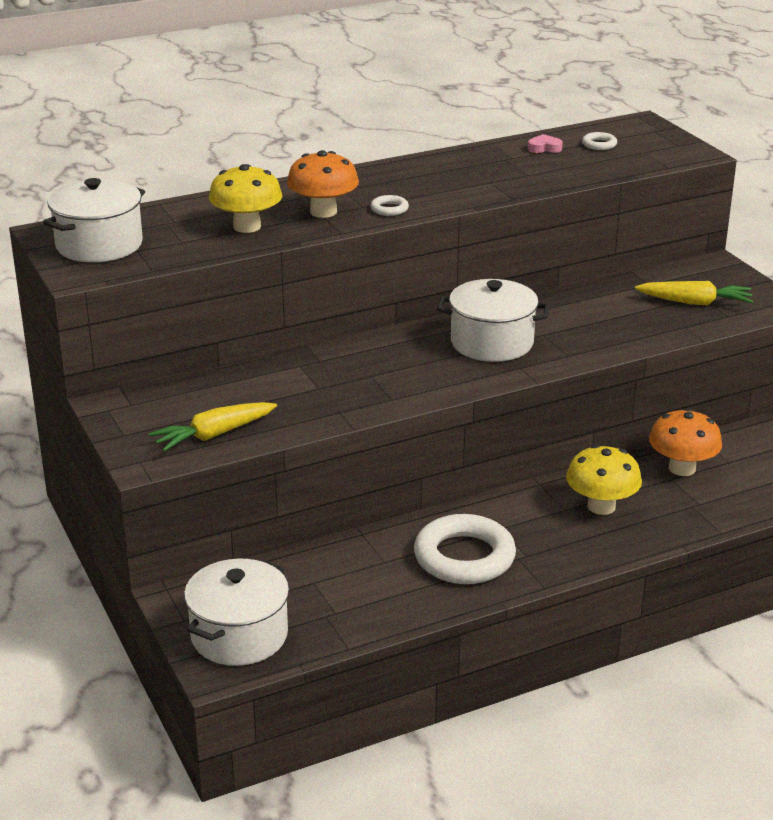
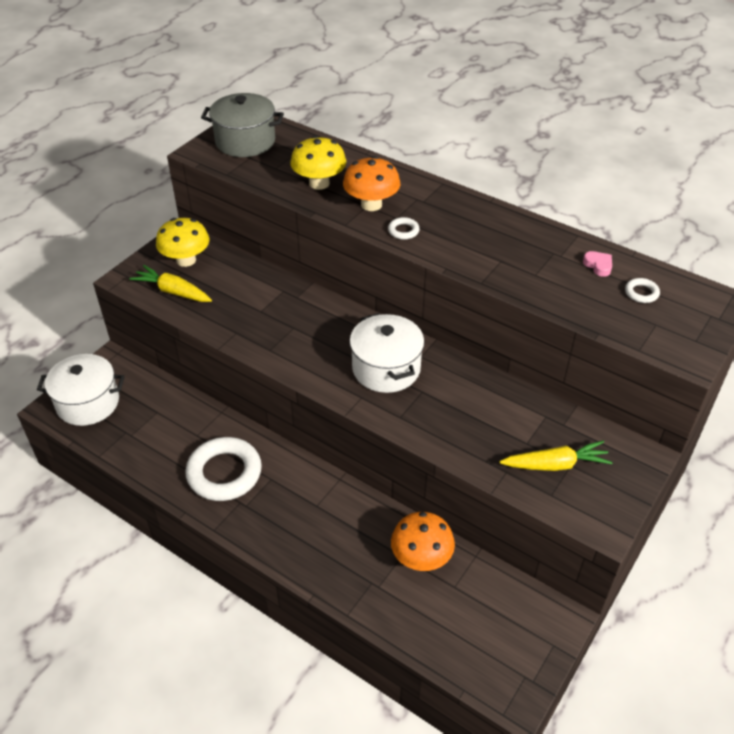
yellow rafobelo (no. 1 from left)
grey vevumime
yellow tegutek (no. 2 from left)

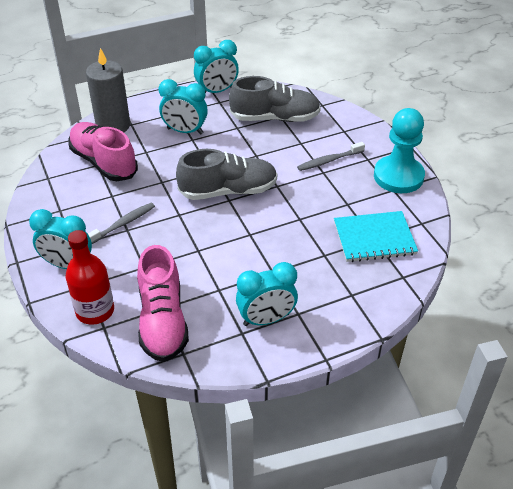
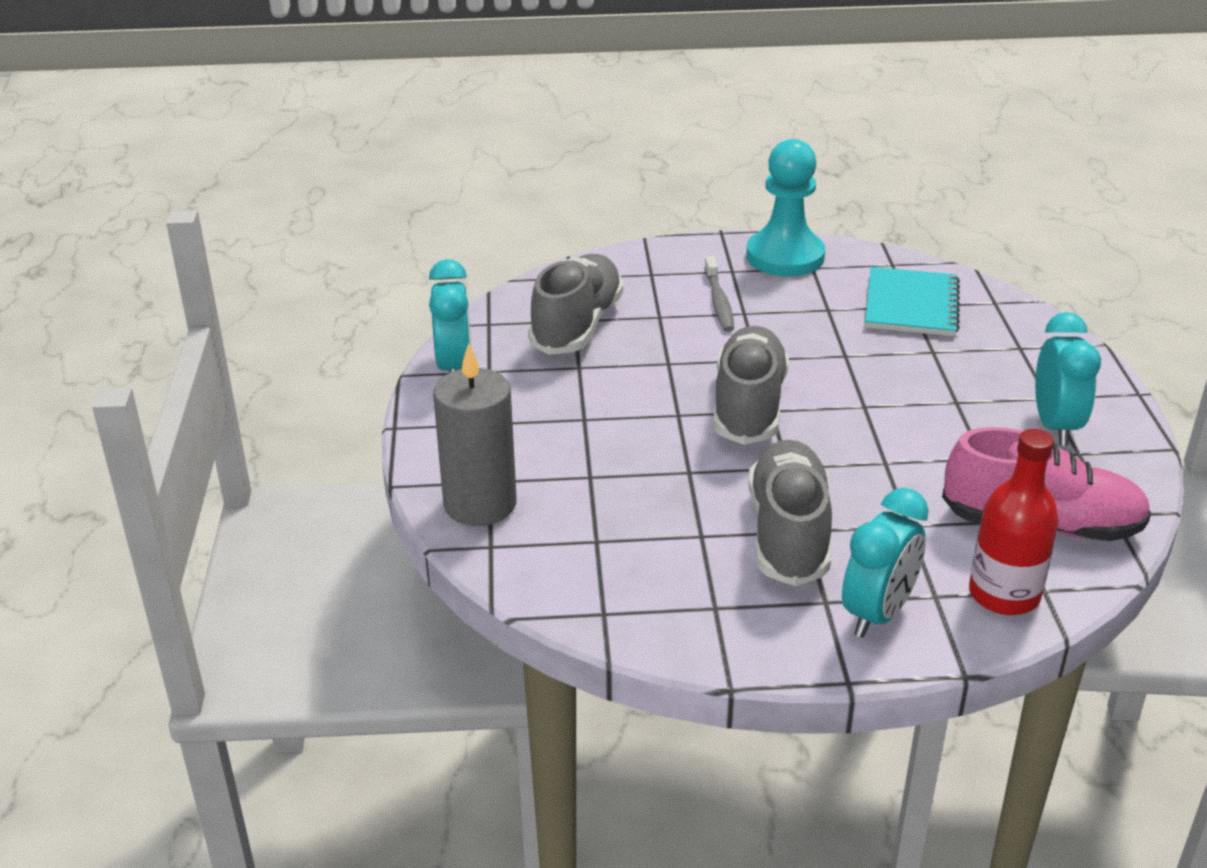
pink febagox (no. 1 from left in the first image)
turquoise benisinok (no. 2 from left in the first image)
grey febagox (no. 3 from left)

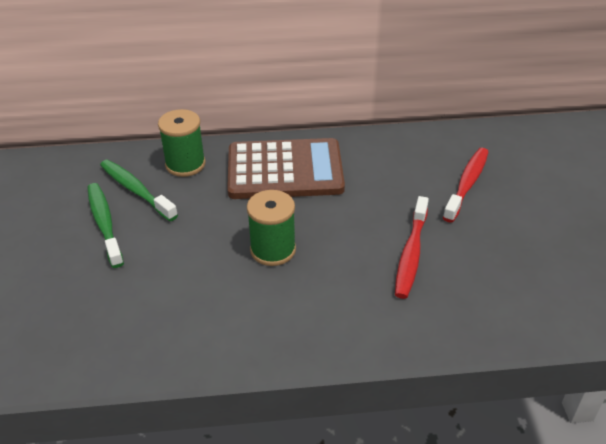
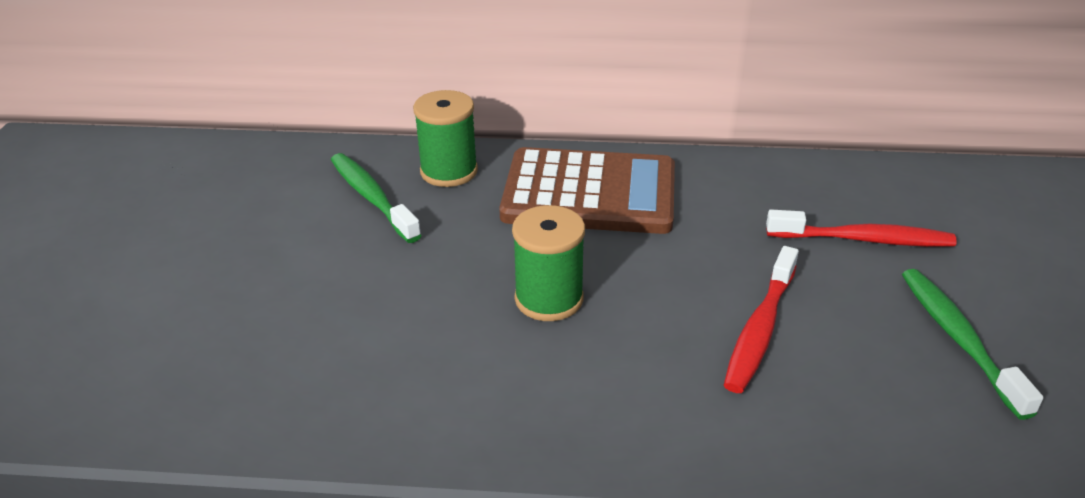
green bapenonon (no. 2 from left)
red bapenonon (no. 2 from left)

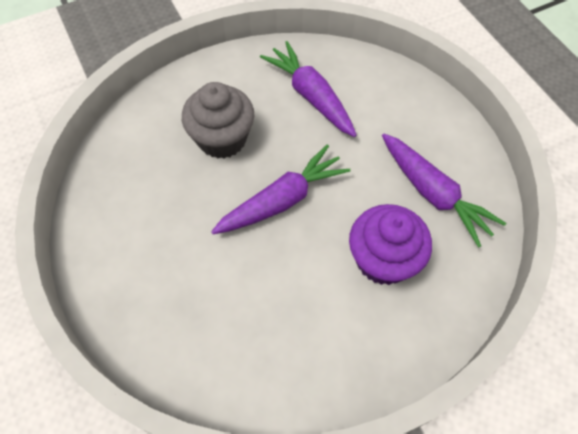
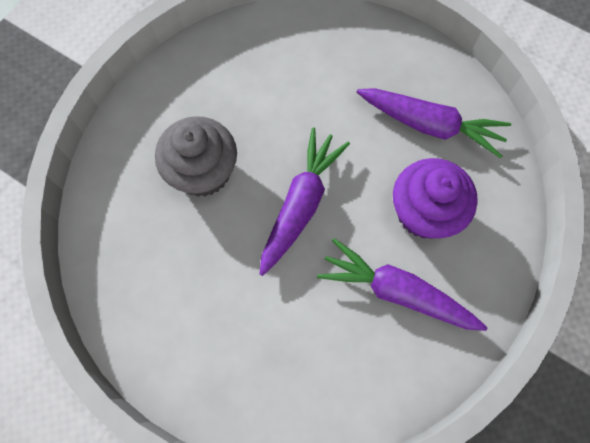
purple tegutek (no. 2 from left)

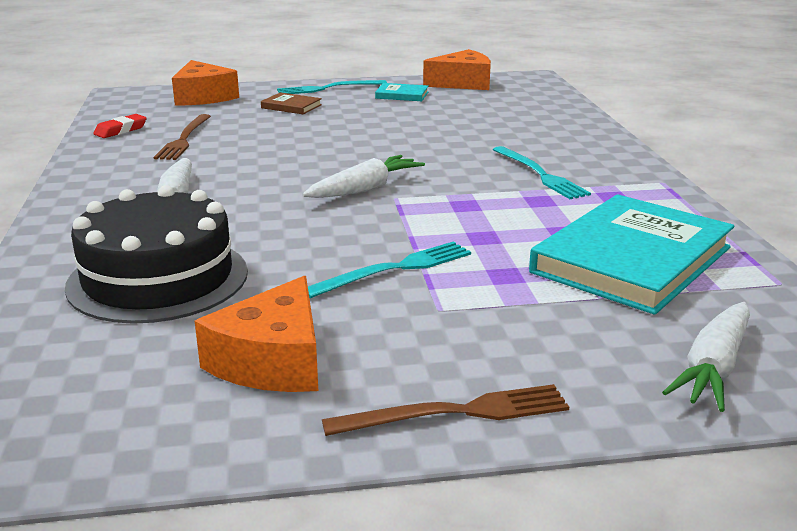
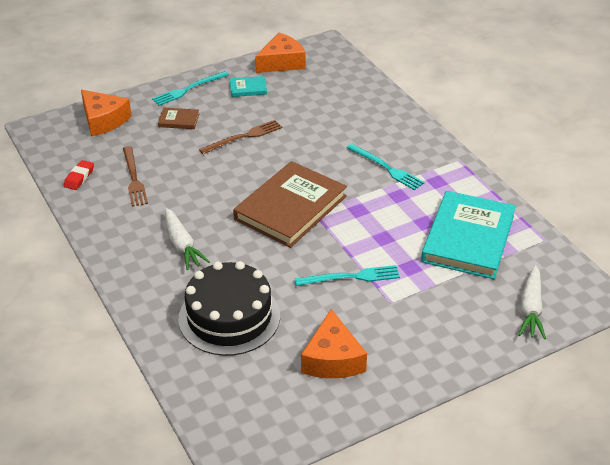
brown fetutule (no. 2 from left)
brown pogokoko (no. 2 from left)
turquoise fetutule (no. 2 from left)

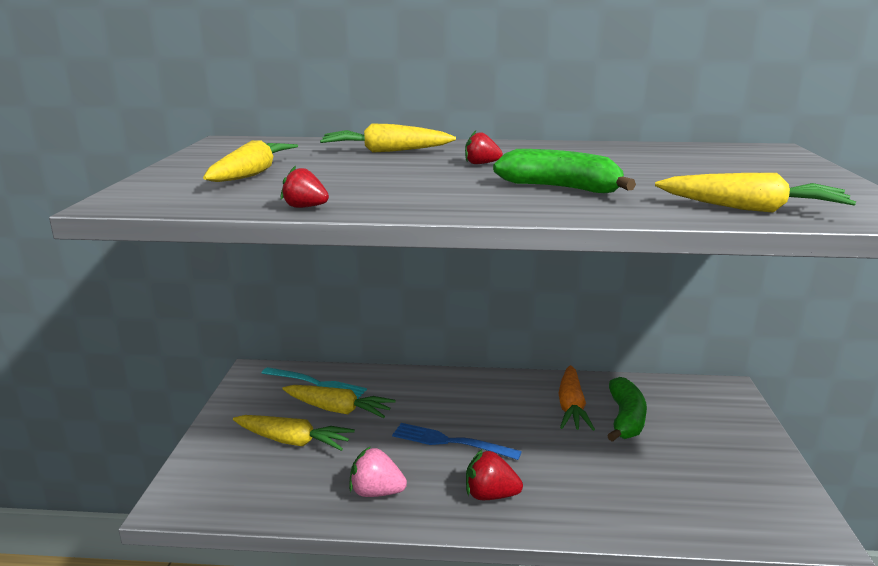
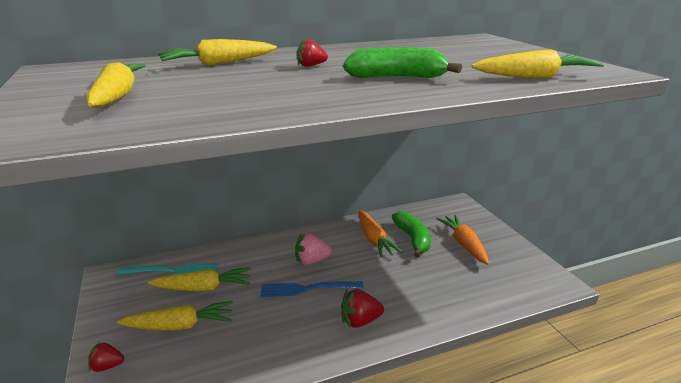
orange tegutek (no. 2 from left)
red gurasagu (no. 1 from left)
pink gurasagu

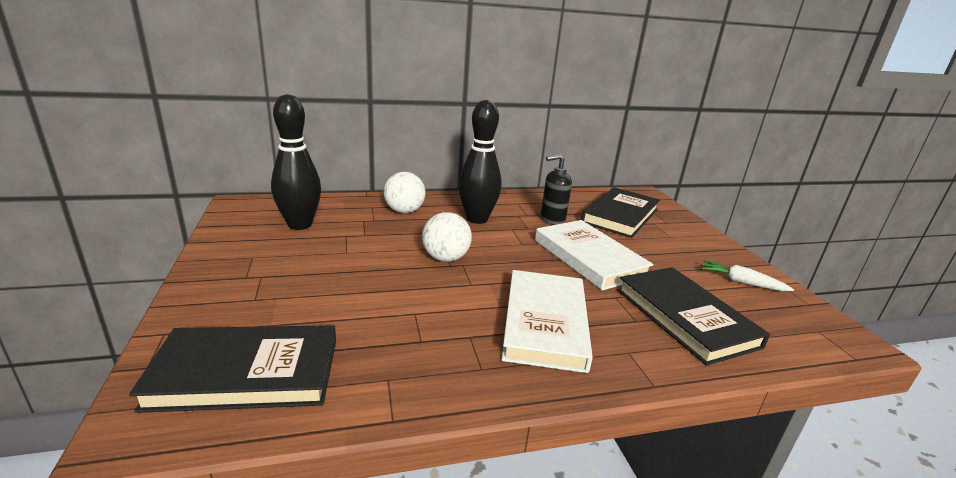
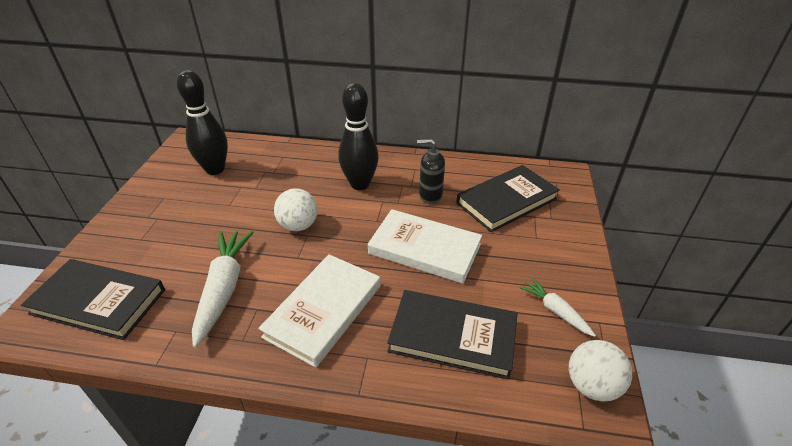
white tegutek (no. 1 from left)
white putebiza (no. 2 from left)
white pogokoko (no. 2 from left)
black pogokoko (no. 2 from left)

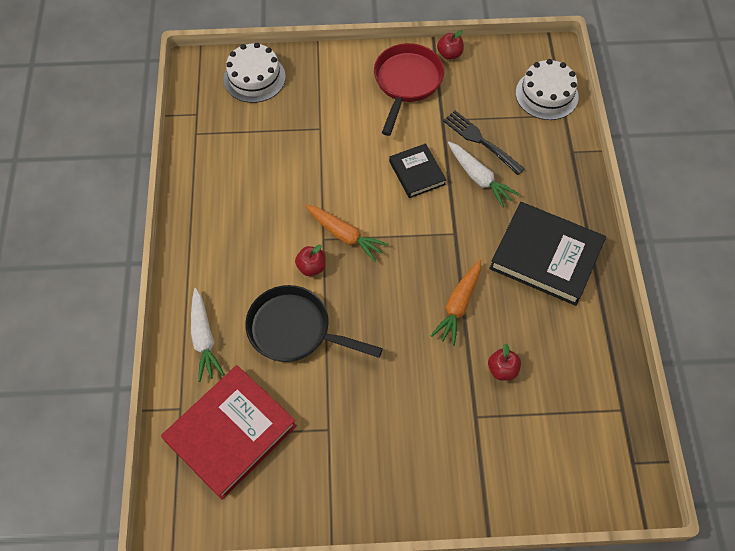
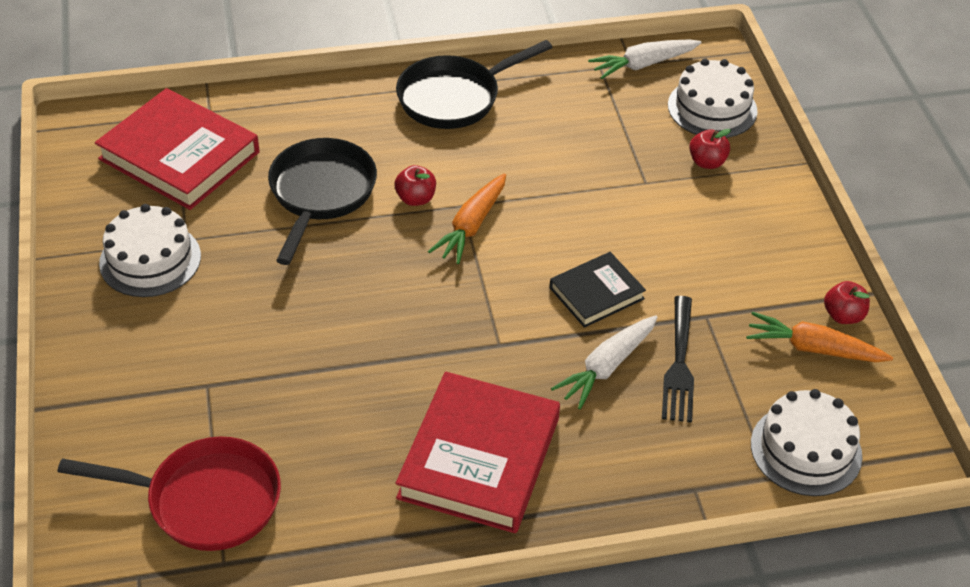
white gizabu (no. 1 from left)
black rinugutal (no. 2 from left)
white tegutek (no. 2 from left)
red rinugutal
orange tegutek (no. 2 from left)
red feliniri (no. 2 from left)
red pogokoko (no. 2 from left)
black fetutule

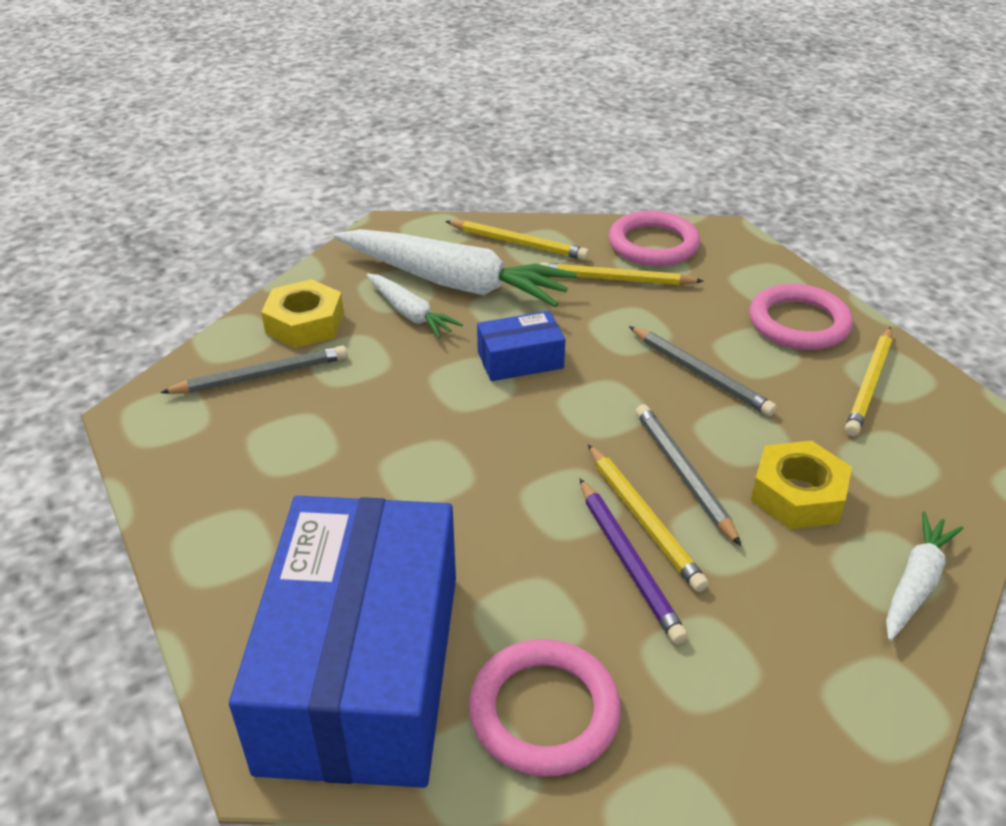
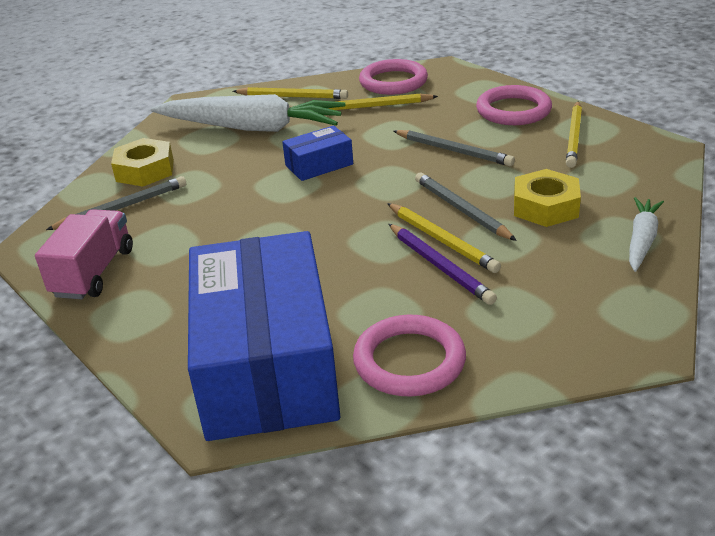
white tegutek (no. 1 from left in the first image)
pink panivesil

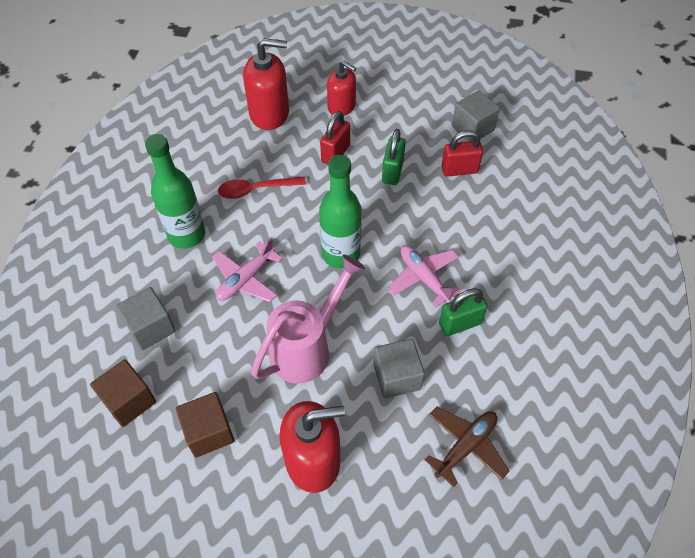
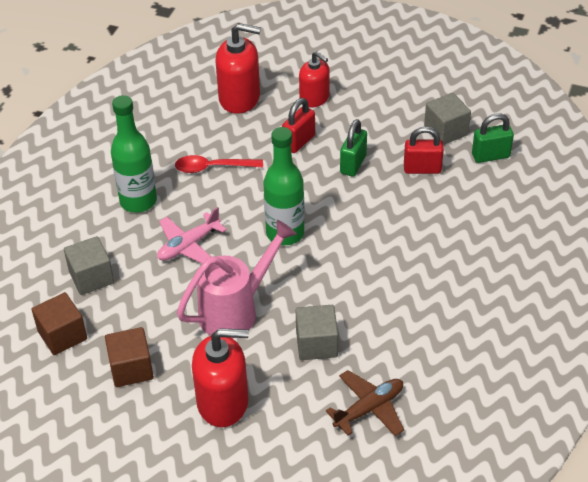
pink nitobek (no. 2 from left in the first image)
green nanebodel (no. 2 from left)

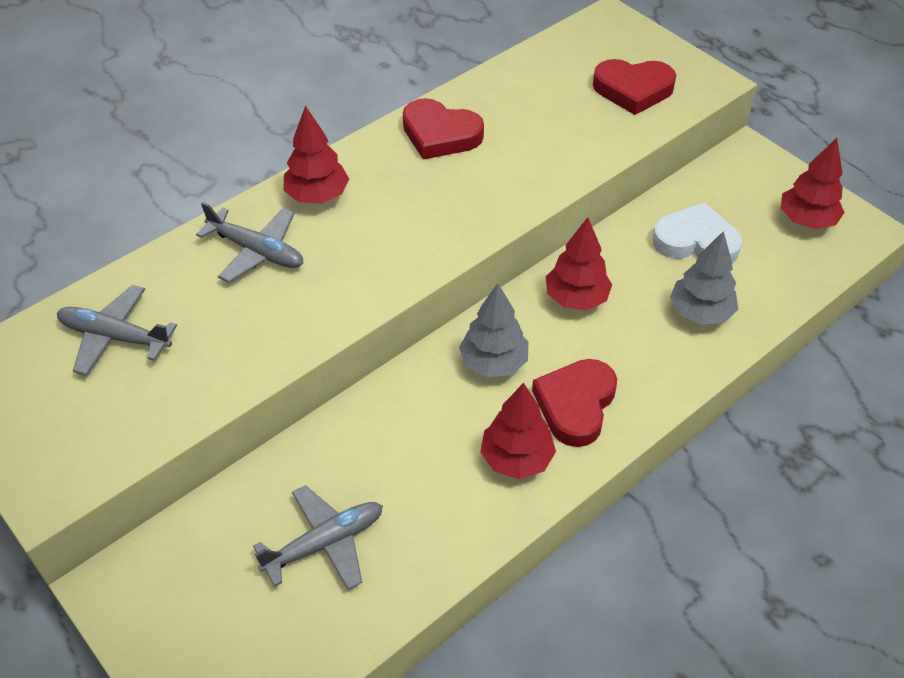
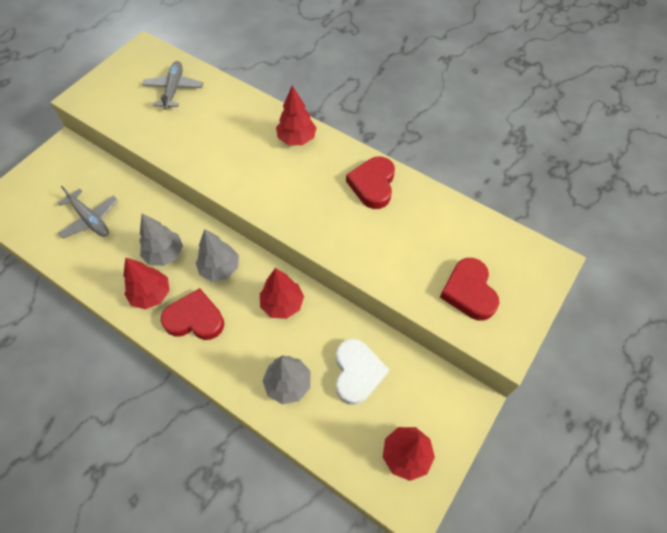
grey nitobek (no. 2 from left in the first image)
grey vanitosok (no. 1 from left)

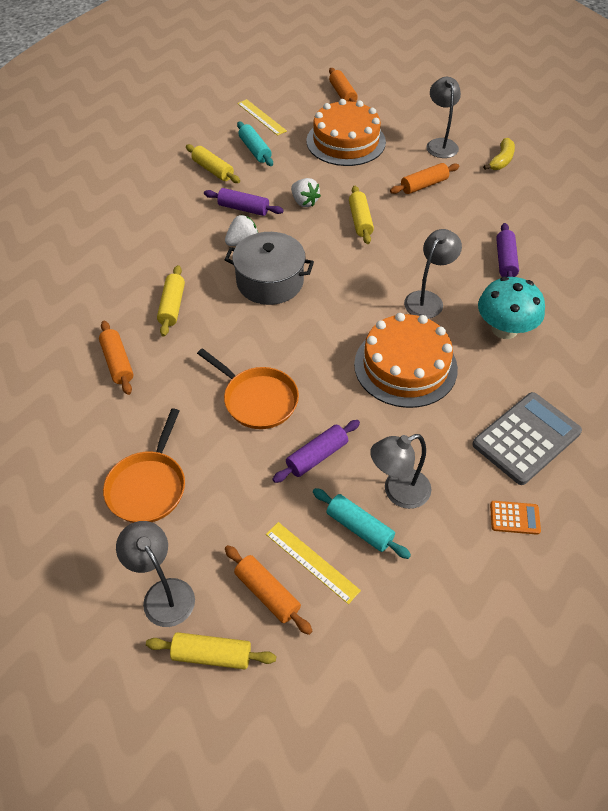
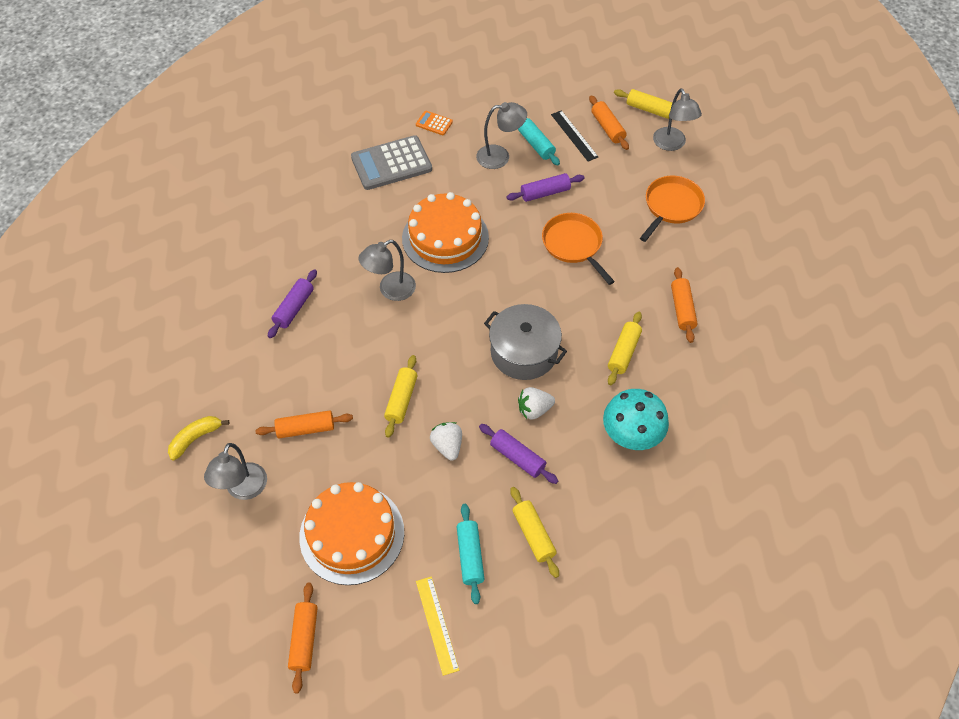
turquoise rafobelo
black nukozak

